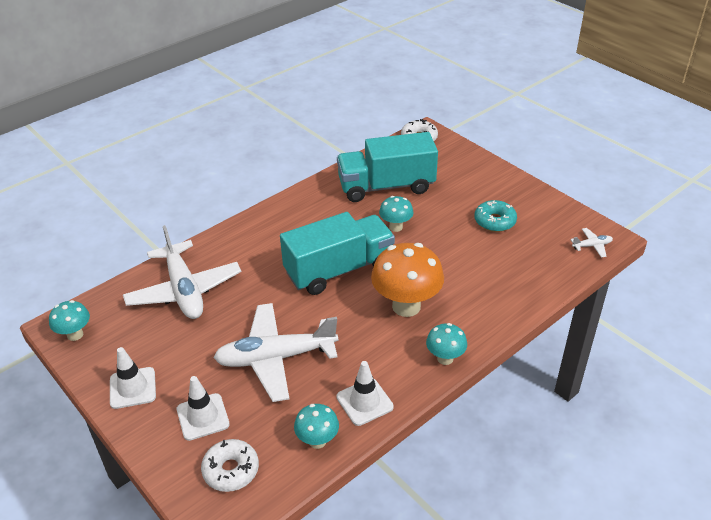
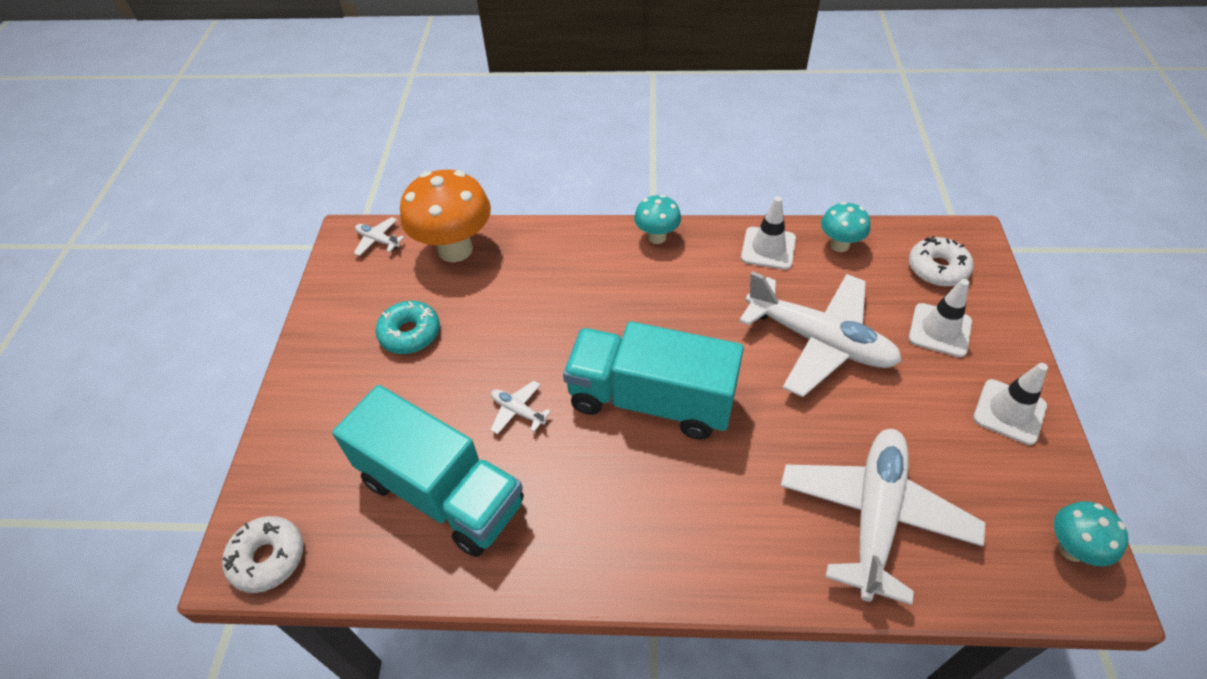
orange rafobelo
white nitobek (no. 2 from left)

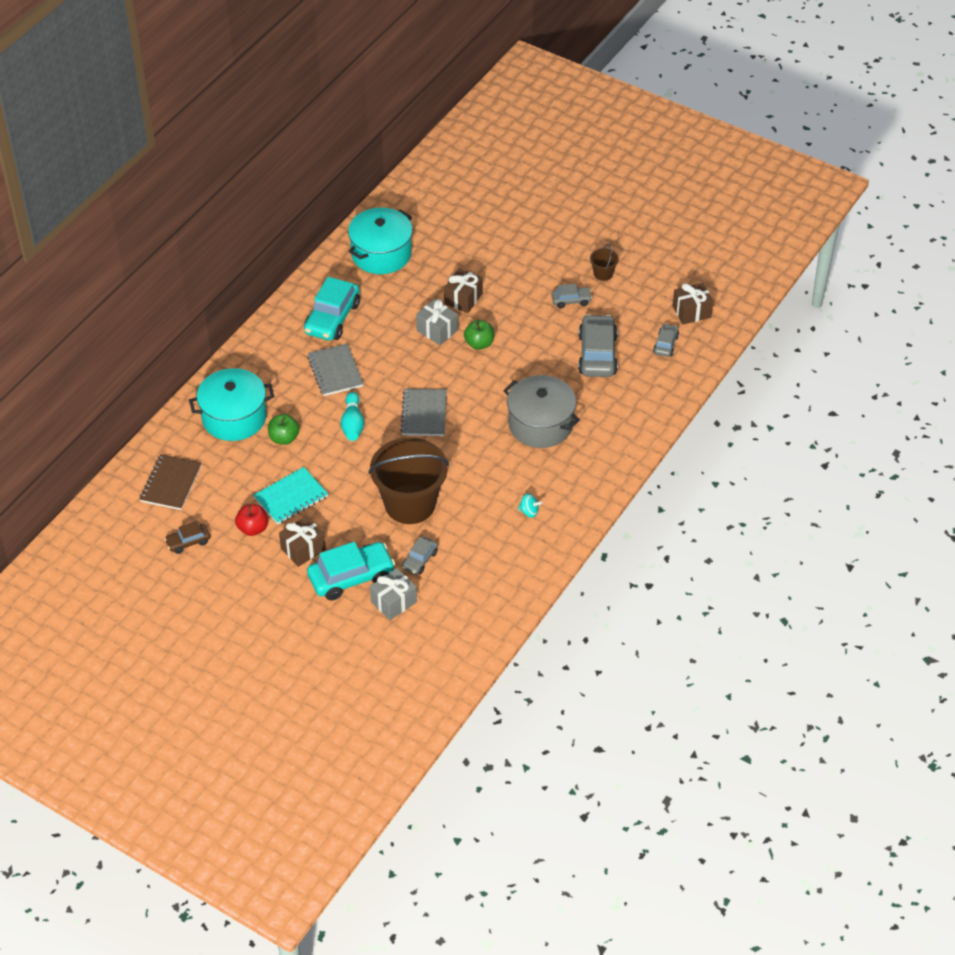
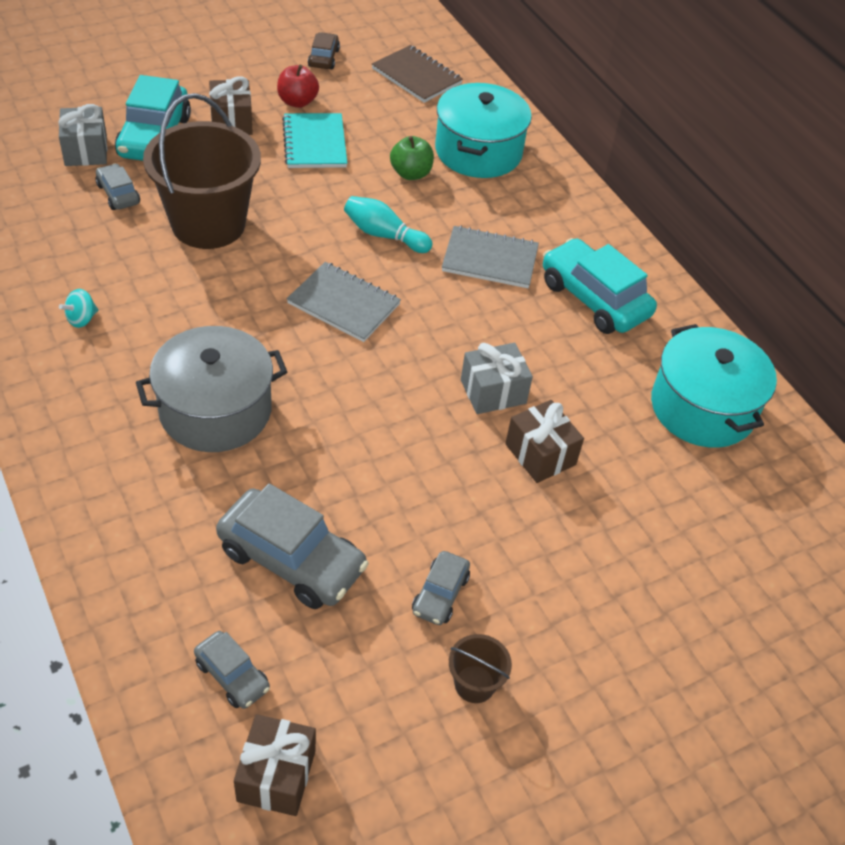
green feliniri (no. 2 from left in the first image)

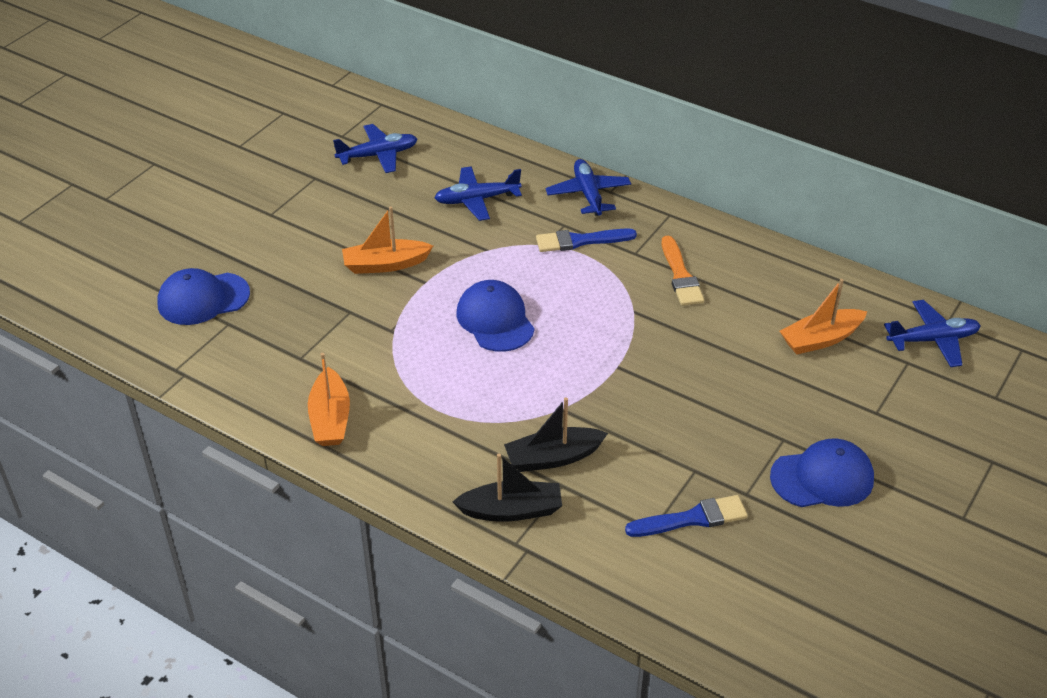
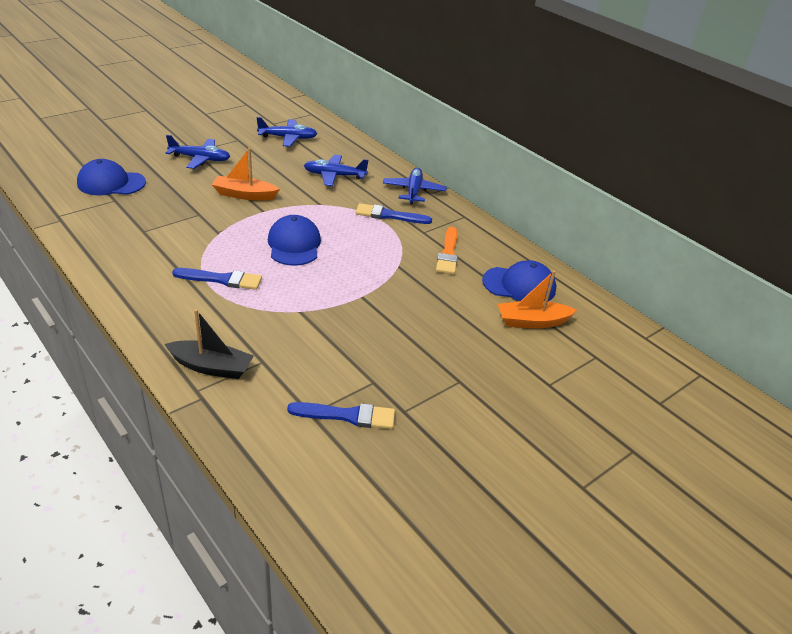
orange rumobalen (no. 1 from left in the first image)
black rumobalen (no. 2 from left in the first image)
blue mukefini (no. 1 from left)
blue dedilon (no. 3 from left)
blue nitobek (no. 1 from left)

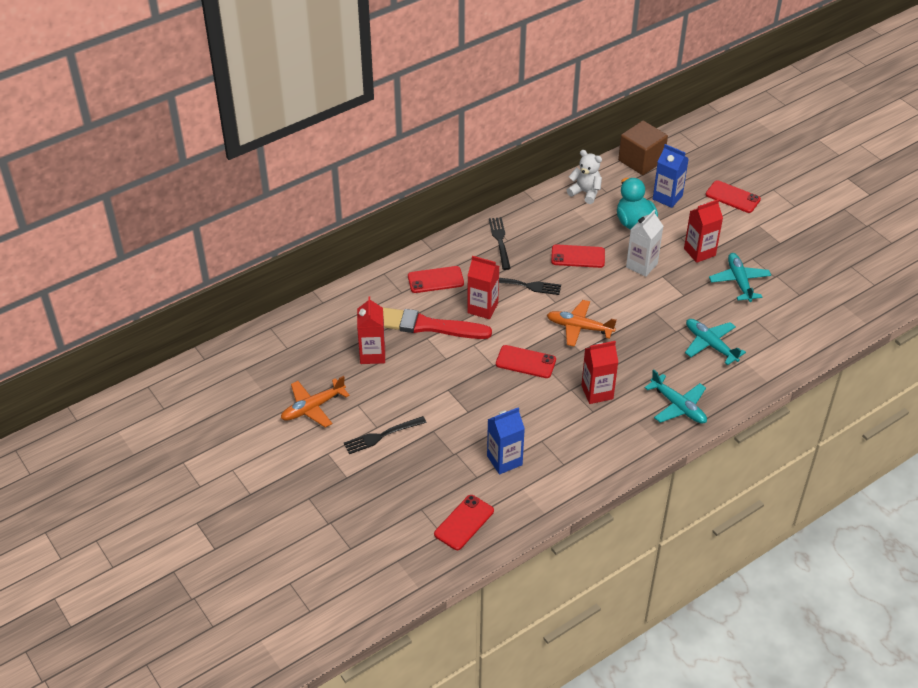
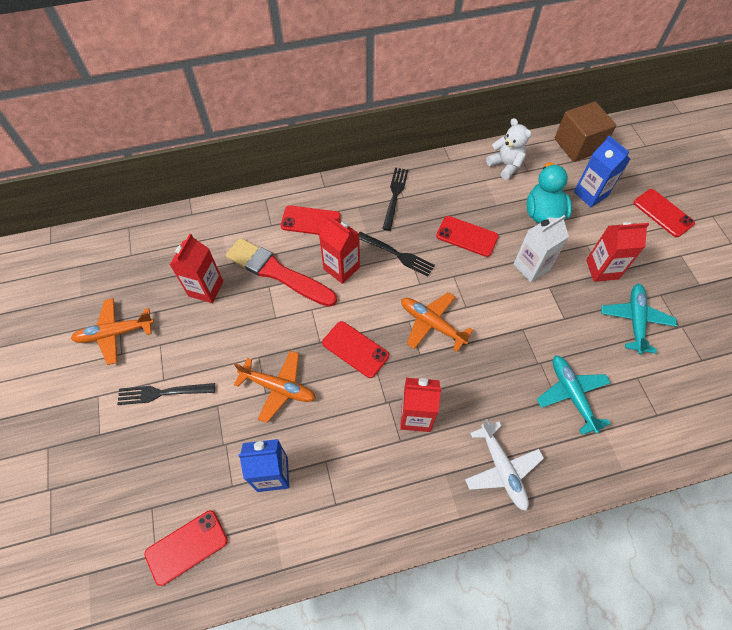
orange nitobek (no. 2 from left)
white nitobek

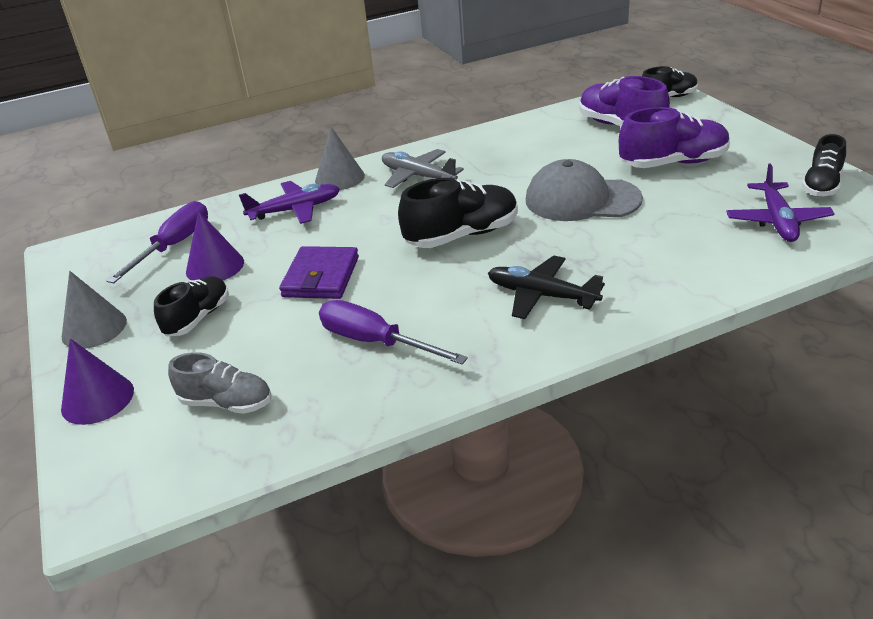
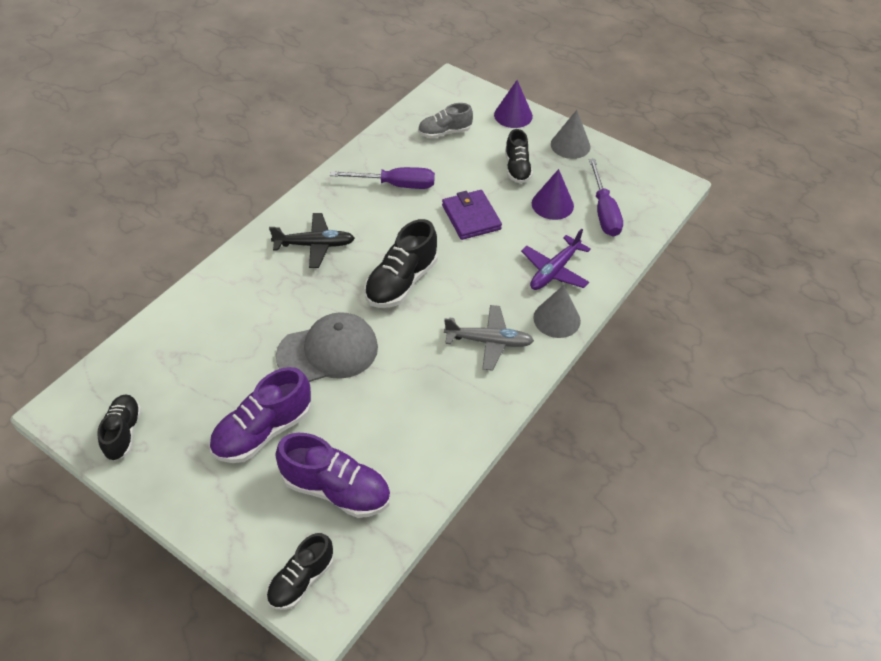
purple nitobek (no. 2 from left in the first image)

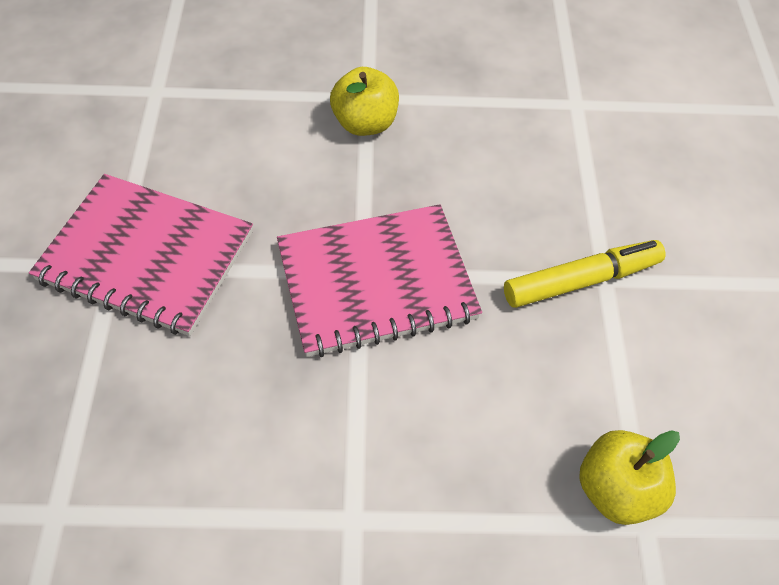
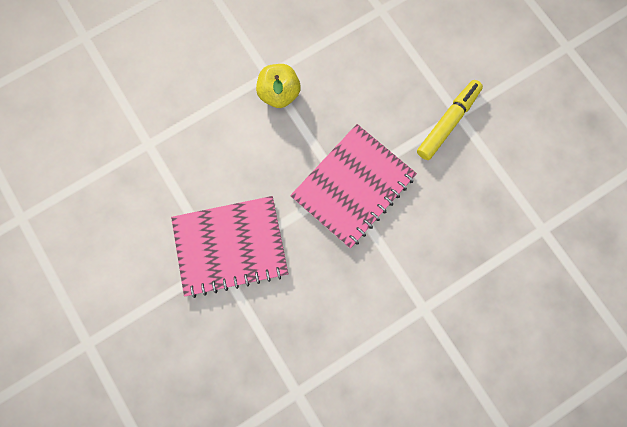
yellow feliniri (no. 2 from left in the first image)

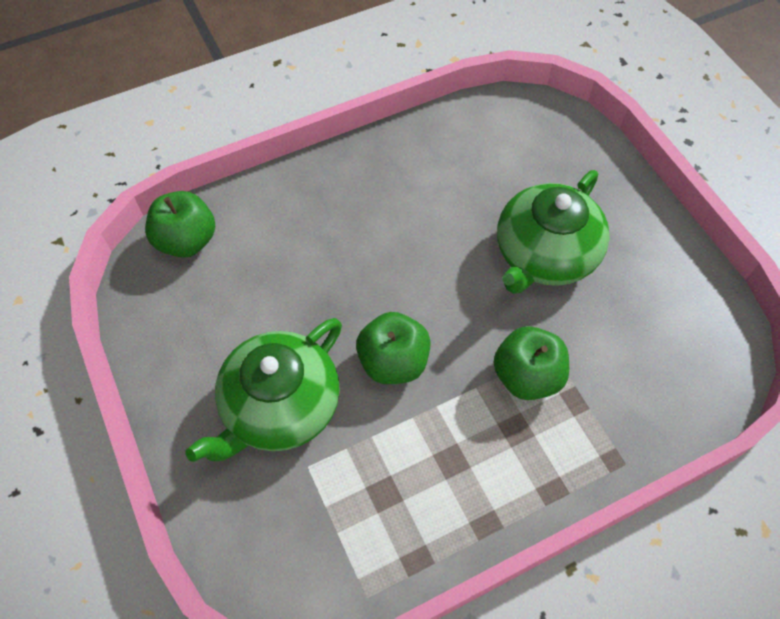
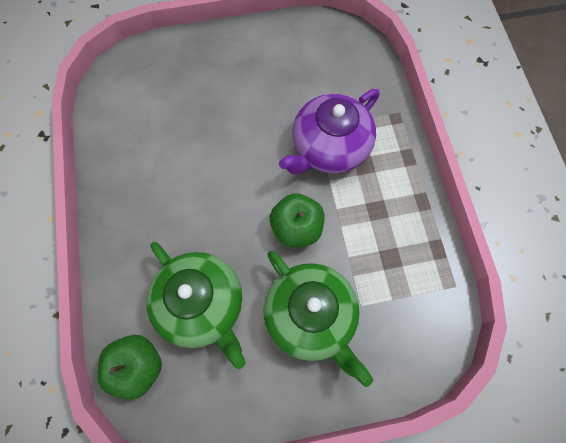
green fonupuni (no. 1 from left)
purple fonupuni

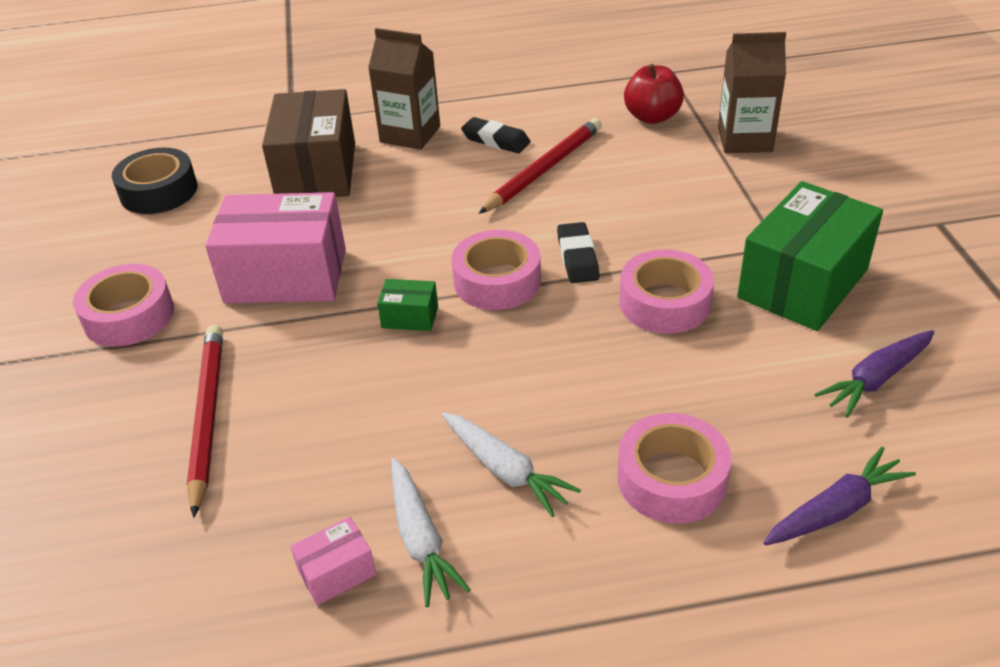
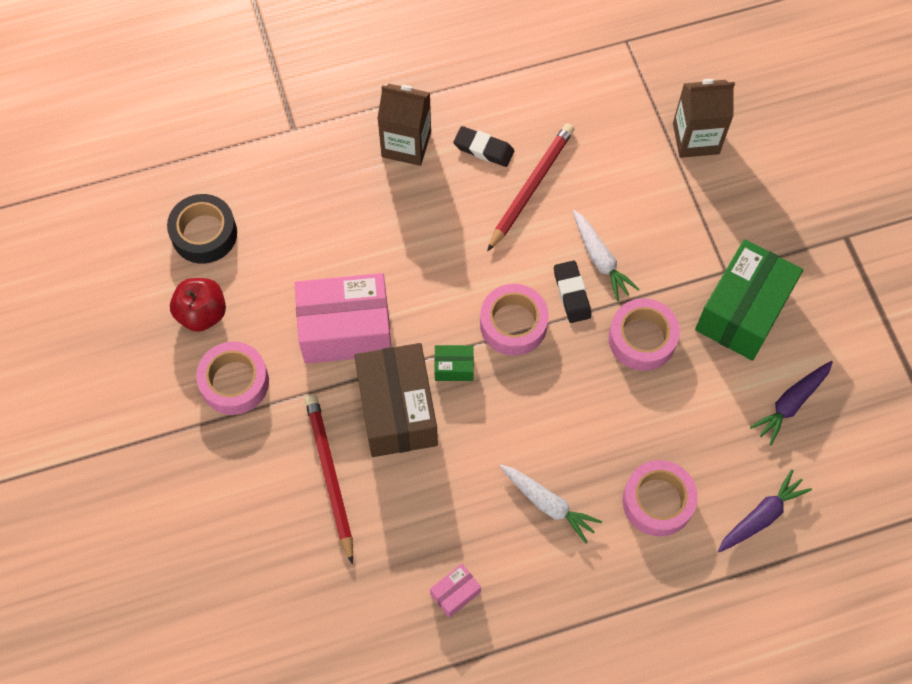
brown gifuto
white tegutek (no. 2 from left)
red feliniri

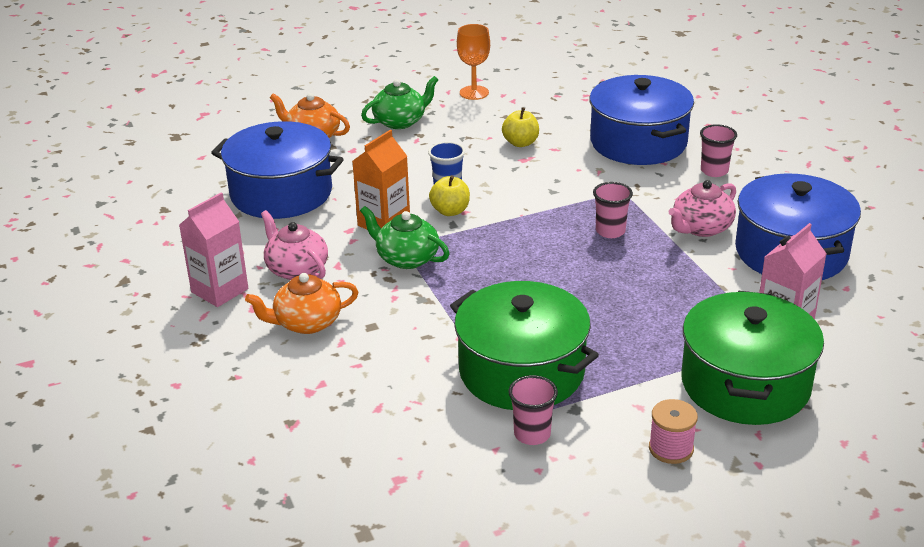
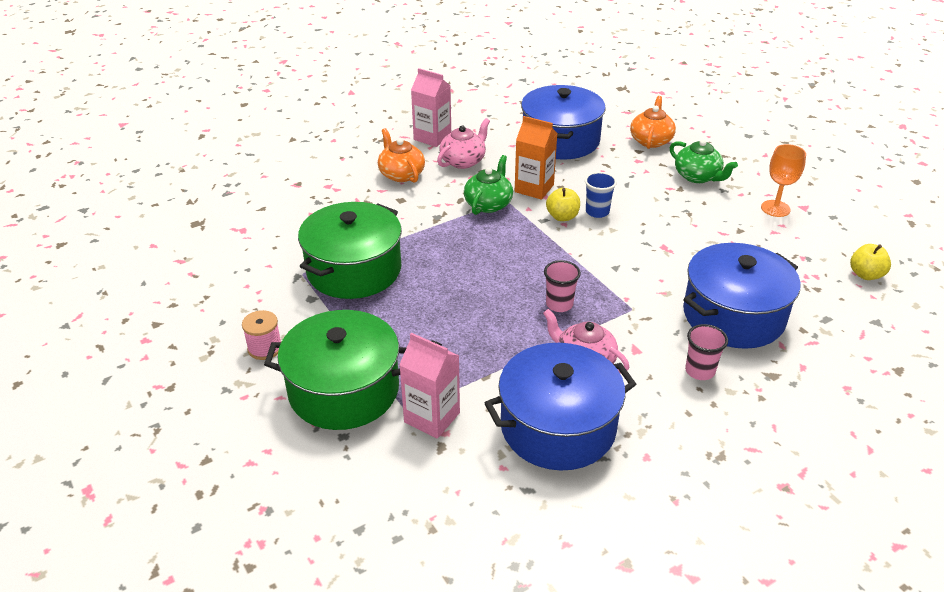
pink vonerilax (no. 1 from left in the first image)
yellow feliniri (no. 2 from left)

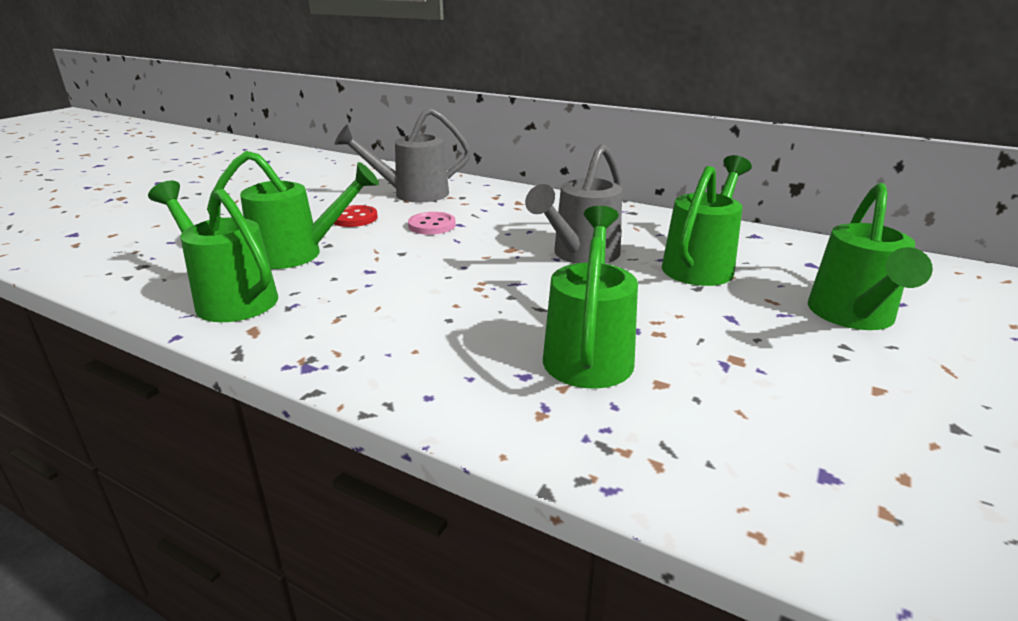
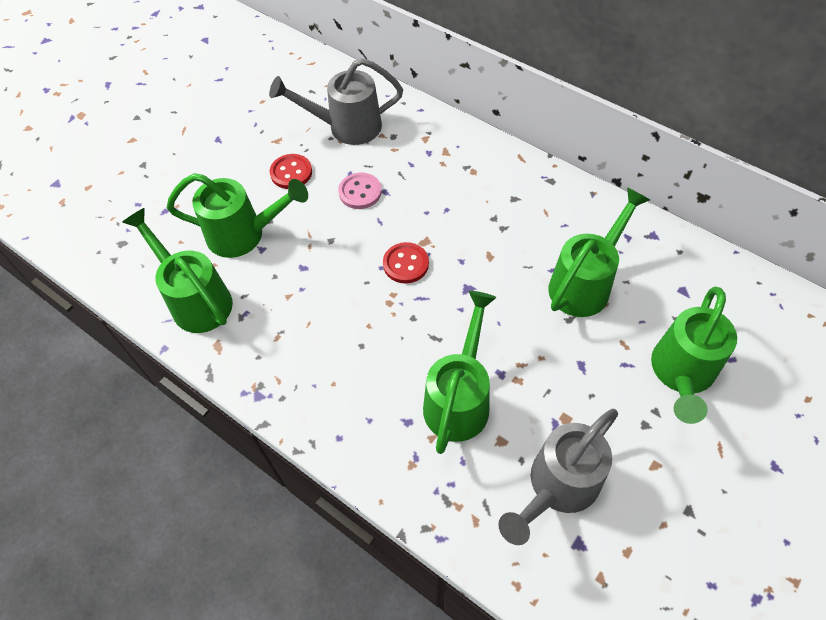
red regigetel (no. 2 from left)
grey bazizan (no. 2 from left)

